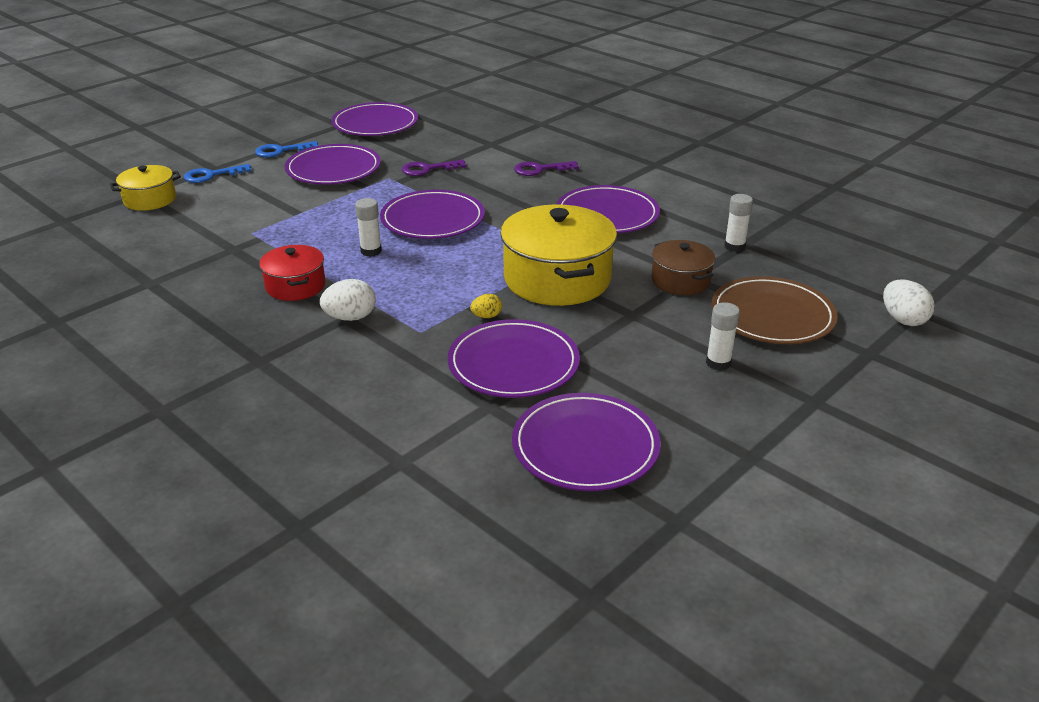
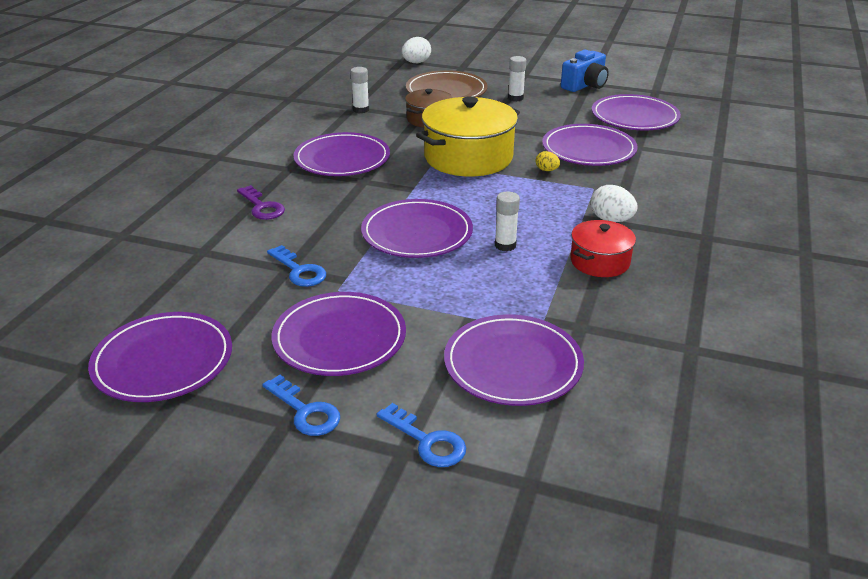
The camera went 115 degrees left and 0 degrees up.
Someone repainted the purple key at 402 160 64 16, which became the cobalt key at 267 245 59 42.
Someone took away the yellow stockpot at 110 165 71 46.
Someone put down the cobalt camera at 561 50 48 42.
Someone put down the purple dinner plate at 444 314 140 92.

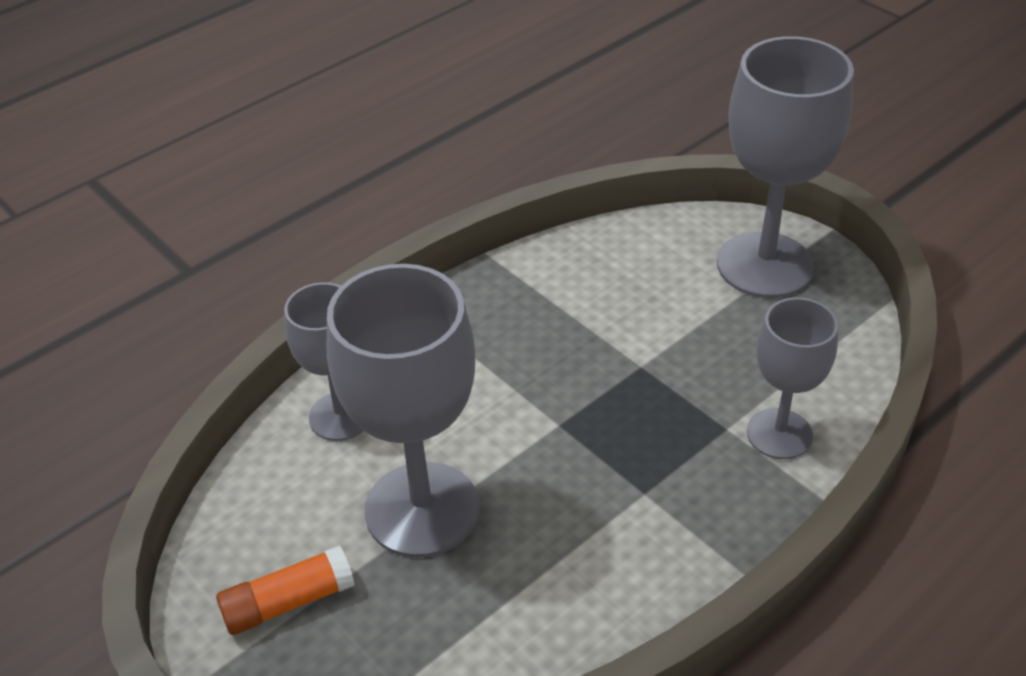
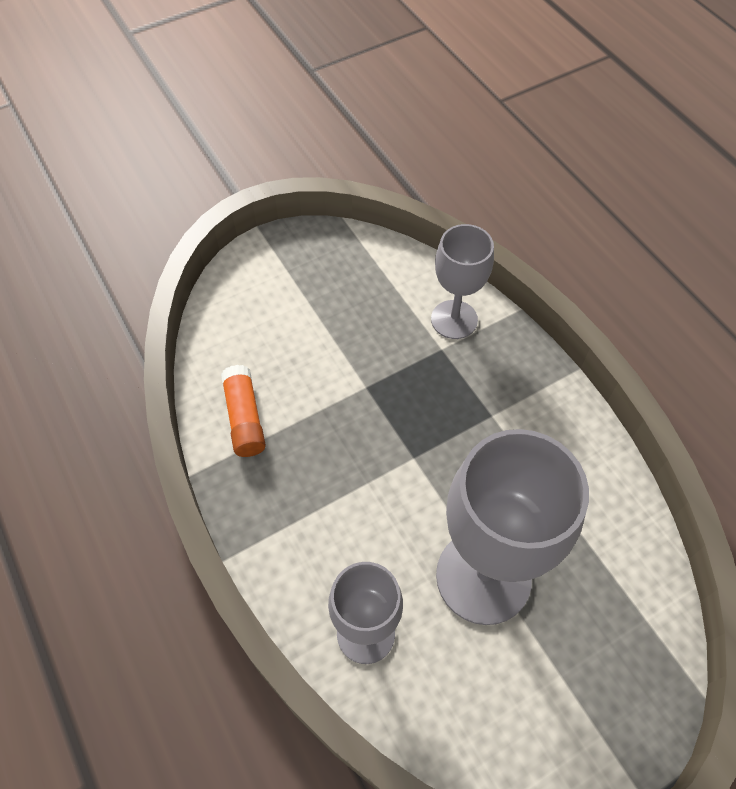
The camera went 80 degrees left and 15 degrees up.
Someone took away the grey goblet at 717 36 137 262.
Someone carried the orange stick of glue from 216 545 138 90 to 221 365 45 92.

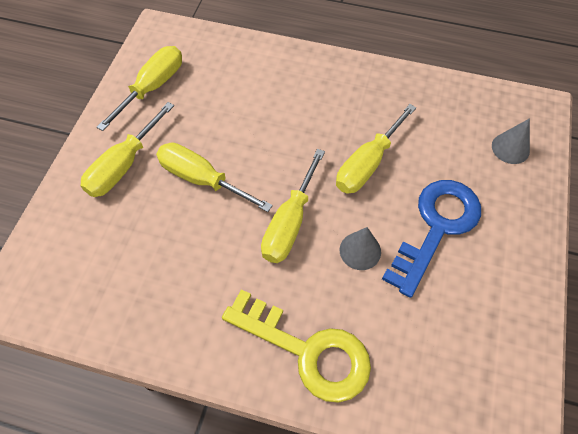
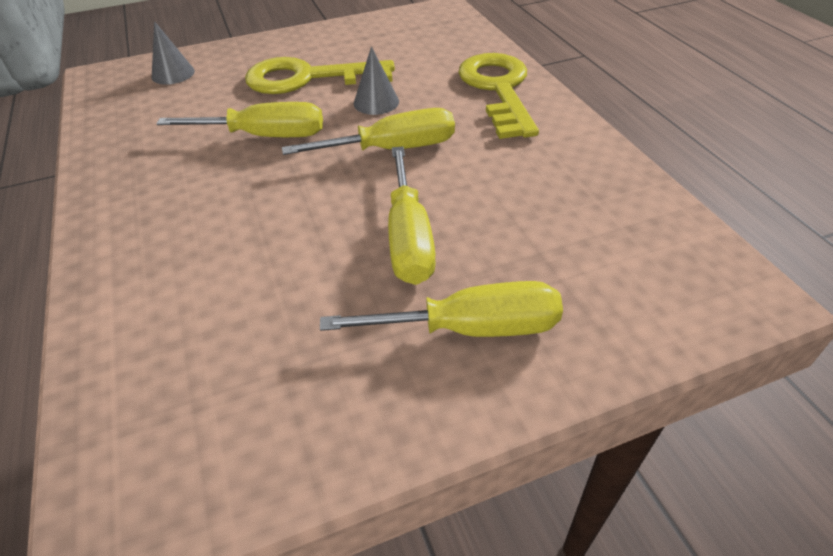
The camera went 125 degrees left and 15 degrees down.
Someone took away the yellow screwdriver at 97 46 85 85.
Someone repainted the cobalt key at 382 180 99 118, which became the yellow key at 245 57 150 37.

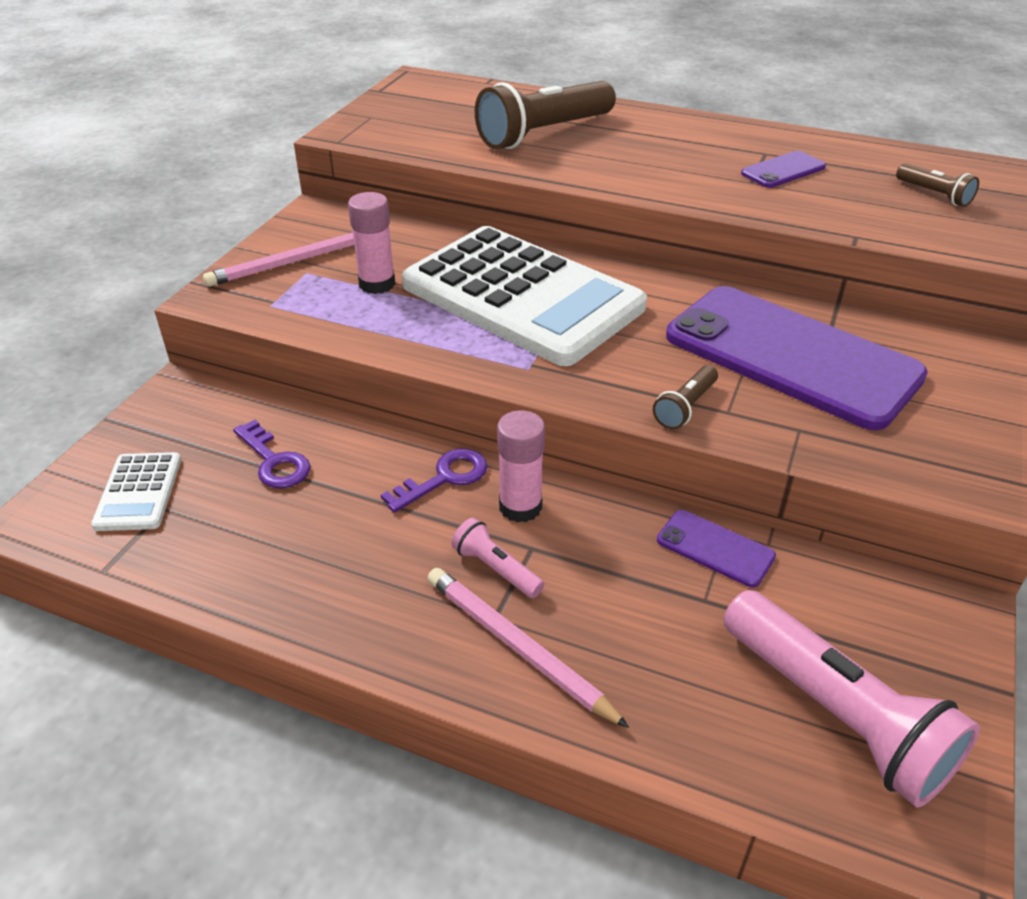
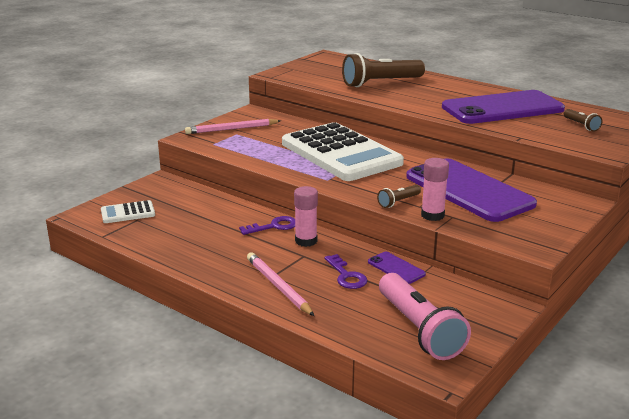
The camera went 15 degrees right and 15 degrees down.
Someone scaled the purple mobile phone at 741 151 85 37 by 2.43.
Someone carried the rose-pink stick of glue from 348 192 47 102 to 421 158 28 63.
Someone carried the purple key from 233 420 77 68 to 324 254 44 35.
Someone rotated the white adding machine at 91 452 90 79 by 60 degrees clockwise.
Someone took away the rose-pink torch at 451 518 93 80.

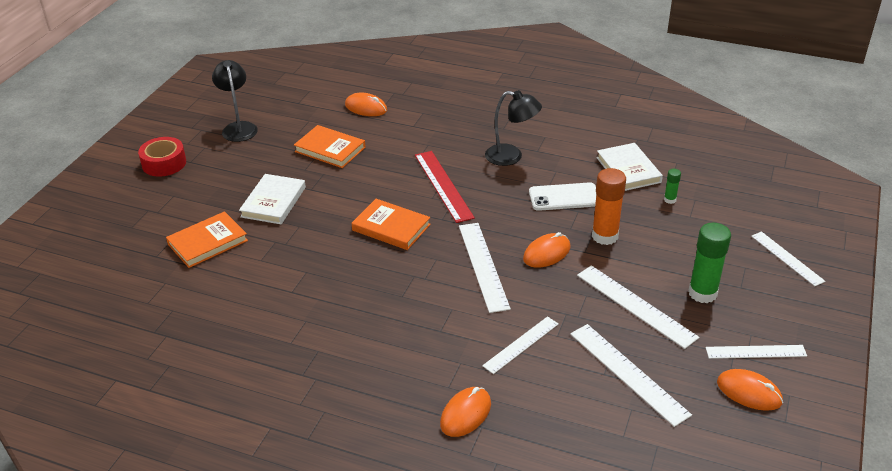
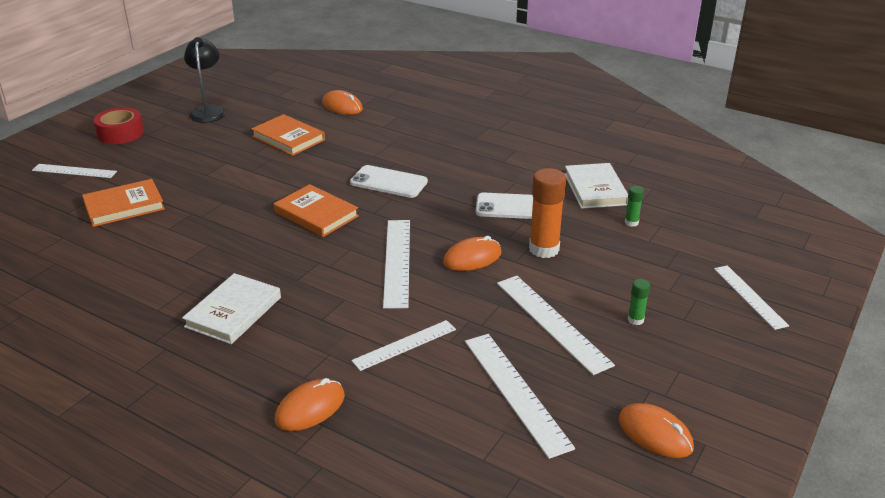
The camera went 10 degrees right and 5 degrees down.
Someone took away the jet-black lamp at 485 90 57 76.
Someone swapped the scarlet measuring stick at 415 151 60 72 for the white mobile phone at 350 165 78 33.
Someone carried the white hardcover from 239 174 67 50 to 182 273 99 71.
Someone scaled the emerald stick of glue at 688 223 43 80 by 0.48.
Someone carried the white measuring stick from 705 345 102 14 to 32 164 85 14.

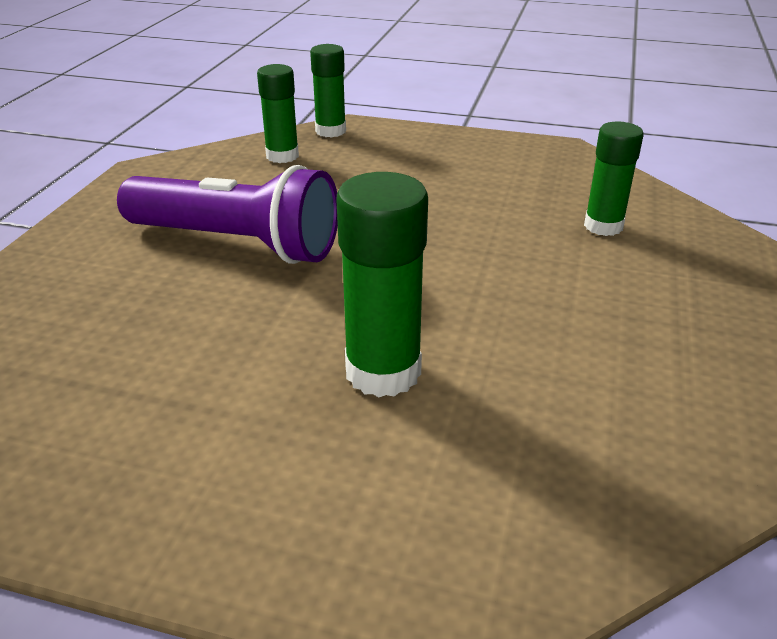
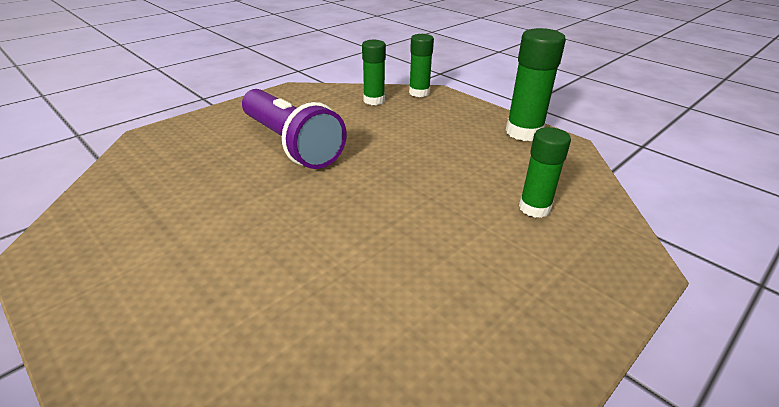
The camera went 30 degrees right and 0 degrees up.
Someone carried the emerald stick of glue from 337 172 91 225 to 506 28 60 113.

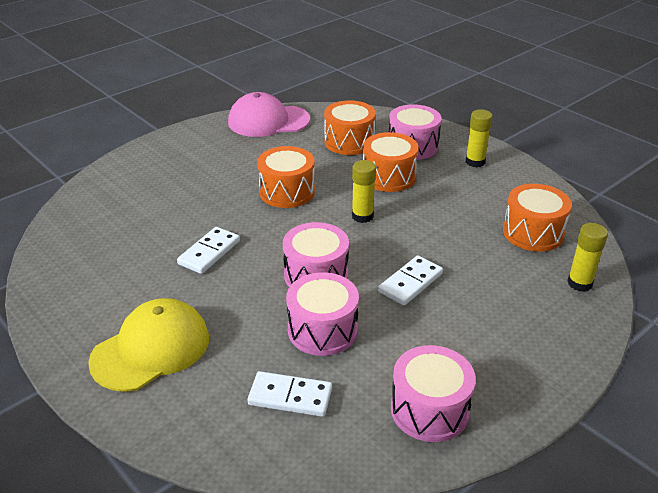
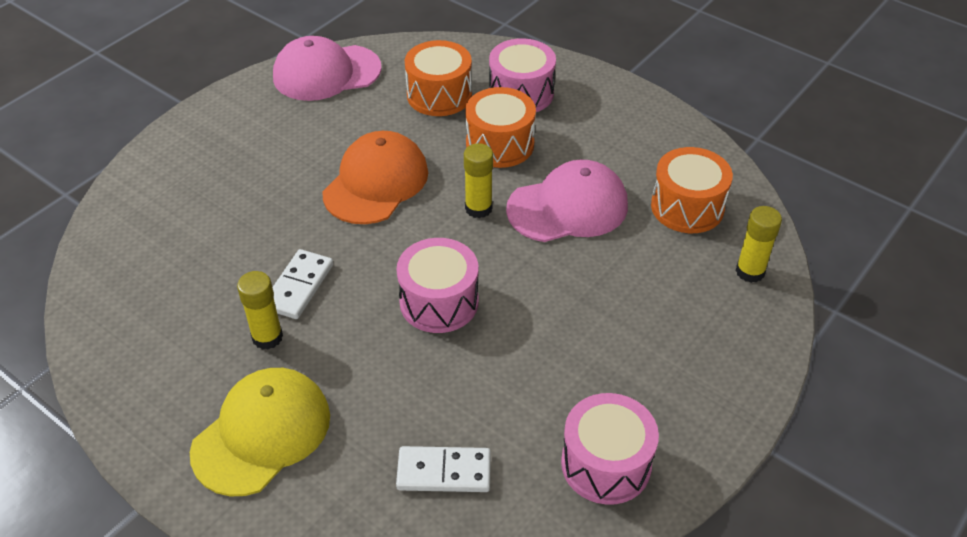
The camera went 10 degrees left and 10 degrees up.
Someone carried the yellow stick of glue from 466 109 27 58 to 237 271 46 79.
Someone swapped the orange snare drum at 257 146 58 62 for the orange cap at 322 131 106 93.
Someone took away the white domino at 378 255 65 51.
Someone took away the rose-pink snare drum at 286 272 73 84.
Someone put down the rose-pink cap at 506 160 122 82.

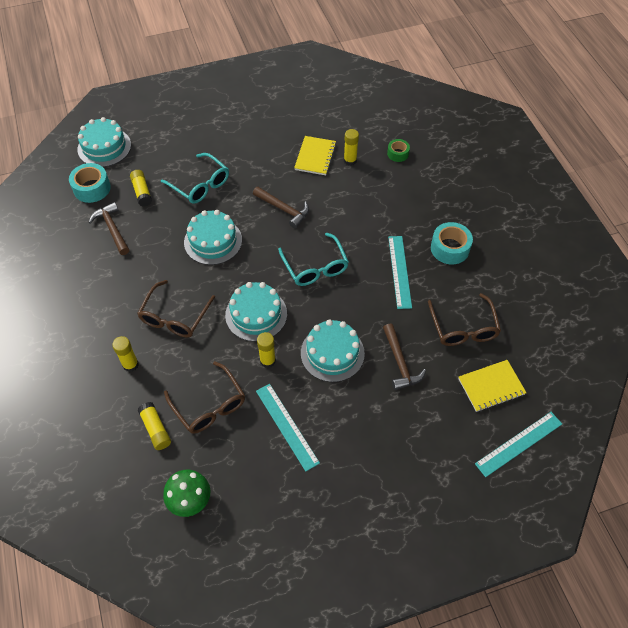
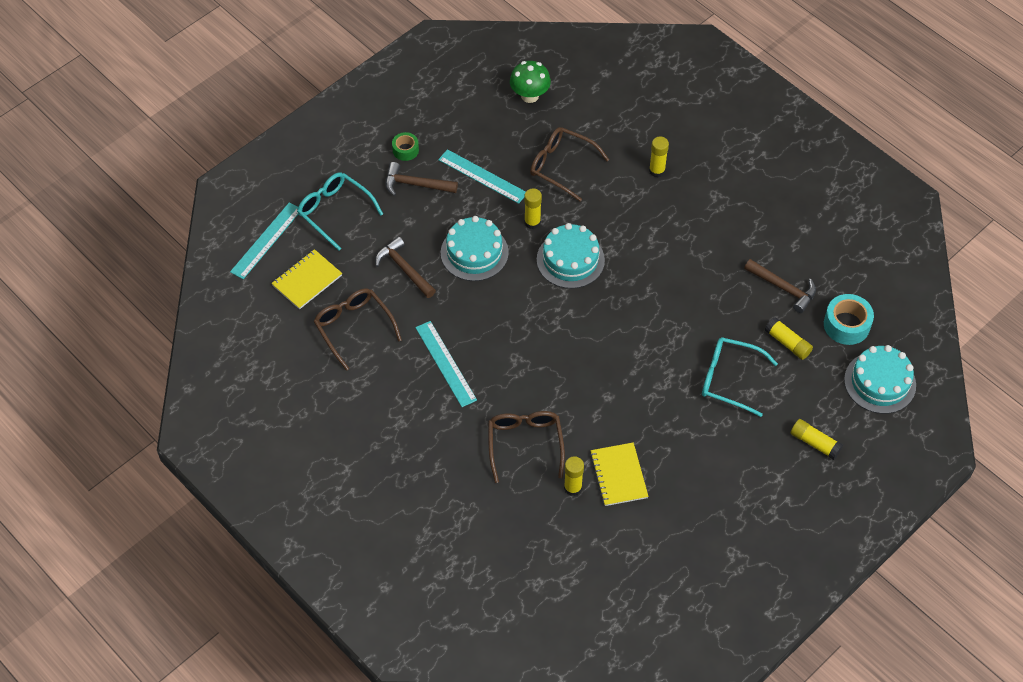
The camera went 155 degrees right and 0 degrees up.
Someone carried the emerald roll of tape from 387 139 23 23 to 392 132 27 29.
Someone carried the dark brown carpenter's hammer from 253 187 56 41 to 385 162 73 34.
Someone took away the aqua gateau at 184 210 58 55.
Someone took away the aqua roll of tape at 431 222 42 42.
Someone carried the aqua spectacles from 278 233 71 53 to 297 172 86 79.
Someone carried the dark brown spectacles from 137 280 78 58 to 488 411 77 72.
Someone carried the yellow stick of glue from 138 402 33 48 to 791 419 52 41.

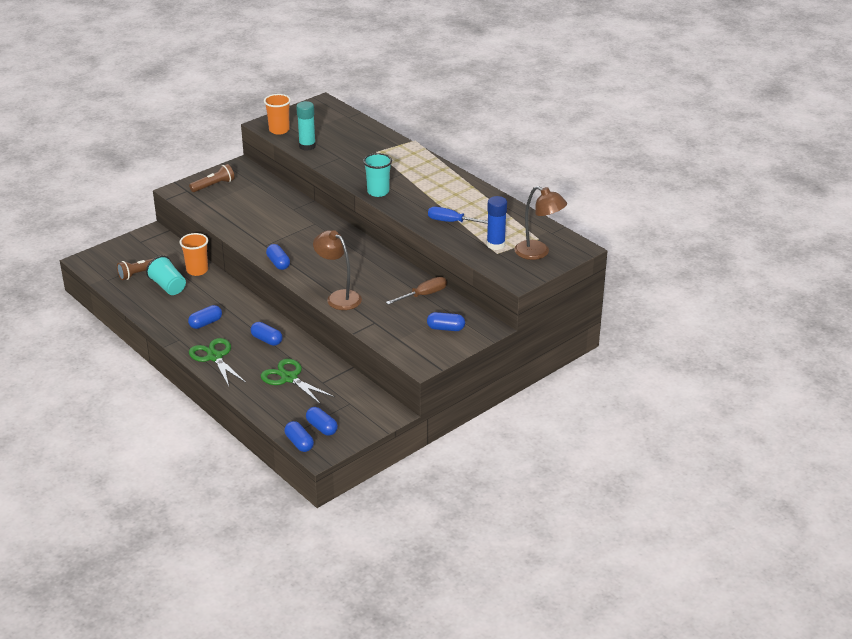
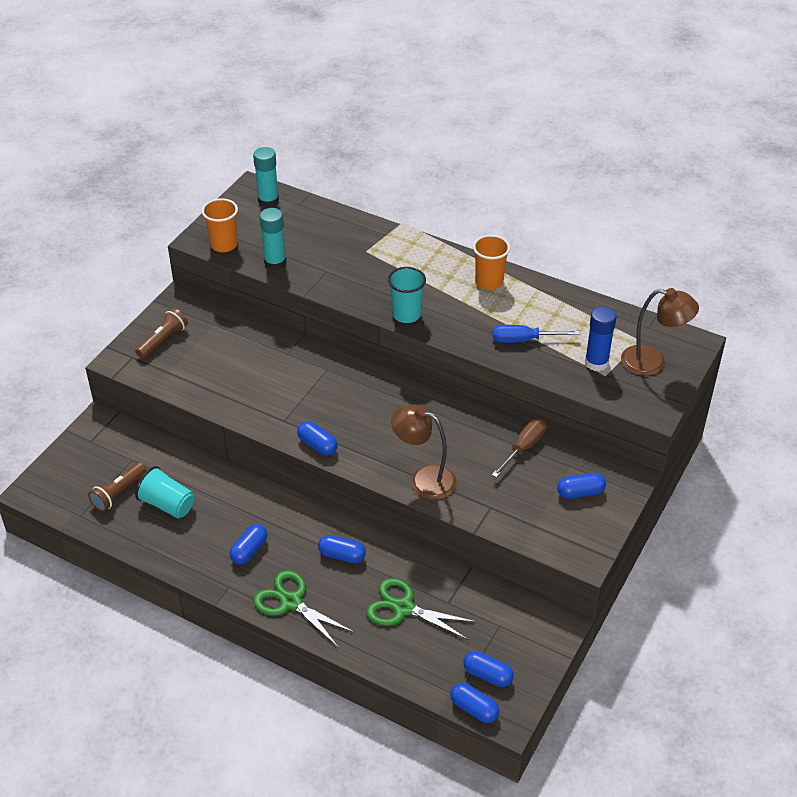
The camera went 20 degrees left and 10 degrees up.
Someone carried the orange tumbler from 179 233 29 43 to 473 235 37 55.
Someone put down the aqua stick of glue at 253 147 26 61.

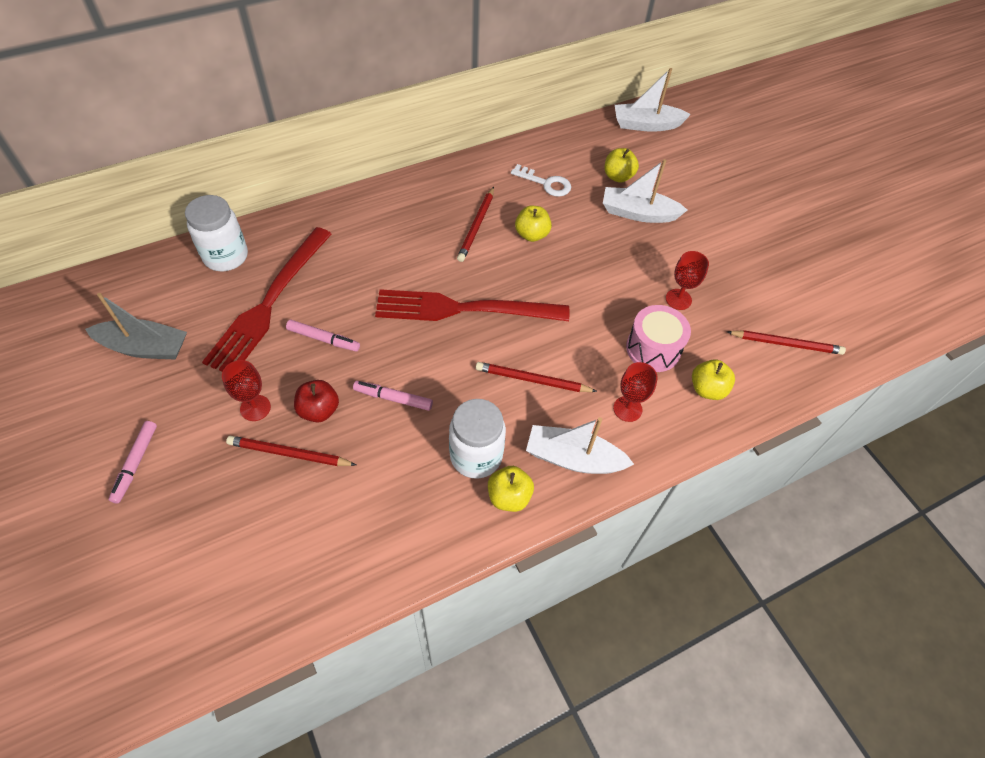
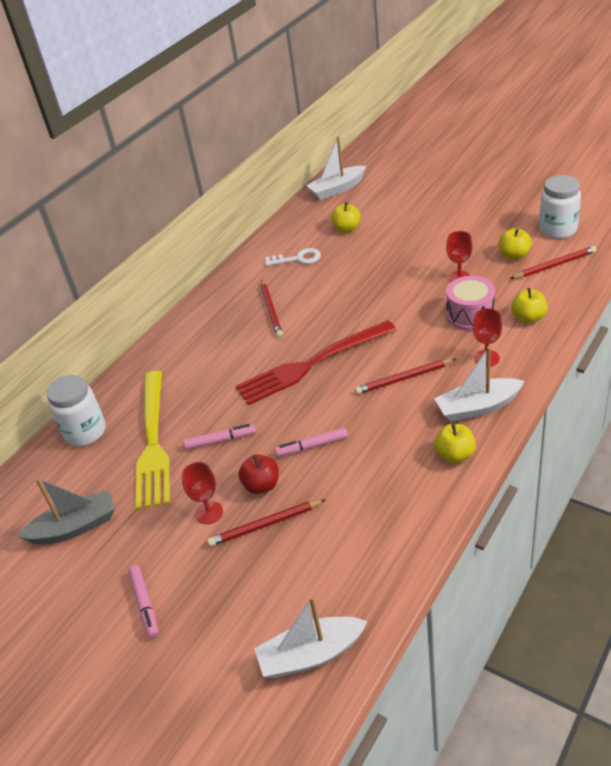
The camera went 20 degrees left and 15 degrees down.
Someone carried the white toy boat from 603 159 84 64 to 254 596 114 82.
Someone carried the yellow toy apple from 515 206 37 36 to 499 228 33 32.
Someone repainted the scarlet dinner fork at 202 227 130 145, which became the yellow dinner fork at 136 371 34 139.
Someone carried the white preserve jar from 449 399 57 80 to 539 175 42 64.

